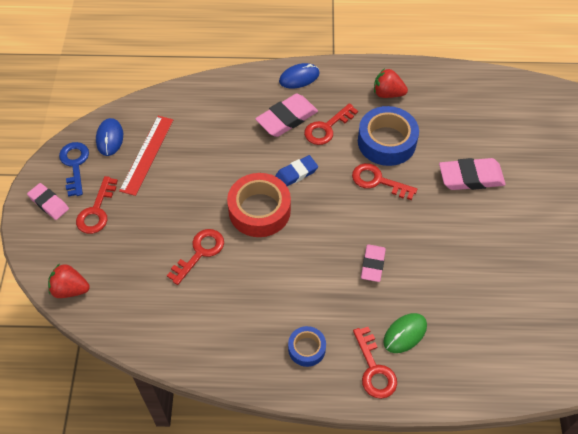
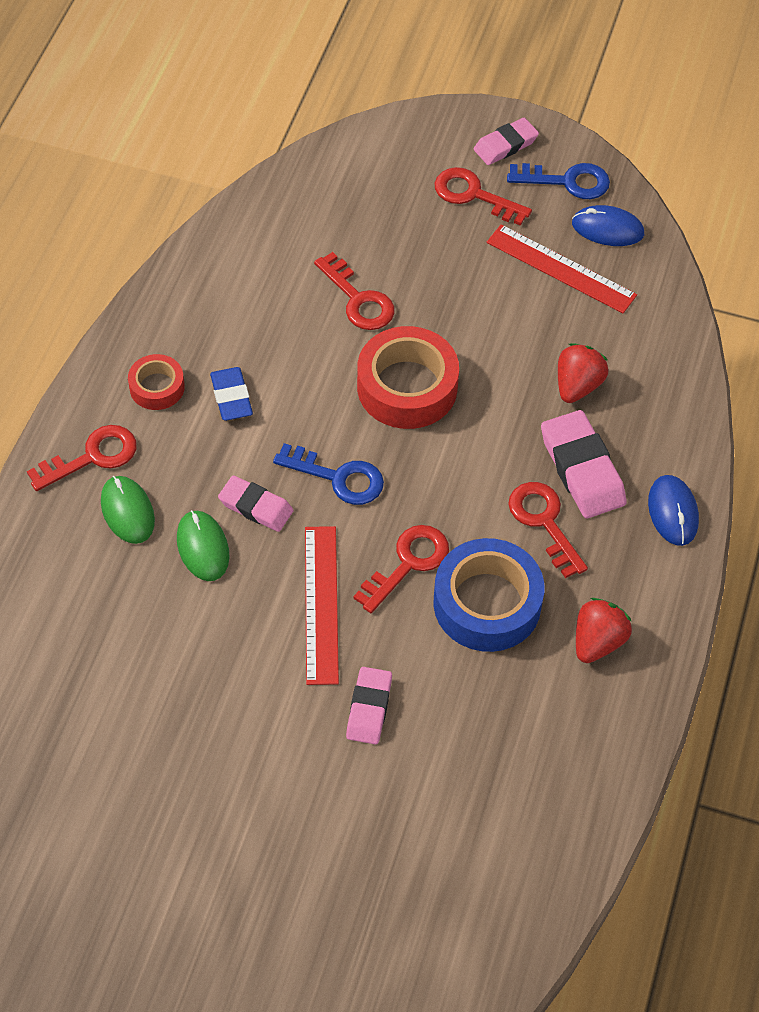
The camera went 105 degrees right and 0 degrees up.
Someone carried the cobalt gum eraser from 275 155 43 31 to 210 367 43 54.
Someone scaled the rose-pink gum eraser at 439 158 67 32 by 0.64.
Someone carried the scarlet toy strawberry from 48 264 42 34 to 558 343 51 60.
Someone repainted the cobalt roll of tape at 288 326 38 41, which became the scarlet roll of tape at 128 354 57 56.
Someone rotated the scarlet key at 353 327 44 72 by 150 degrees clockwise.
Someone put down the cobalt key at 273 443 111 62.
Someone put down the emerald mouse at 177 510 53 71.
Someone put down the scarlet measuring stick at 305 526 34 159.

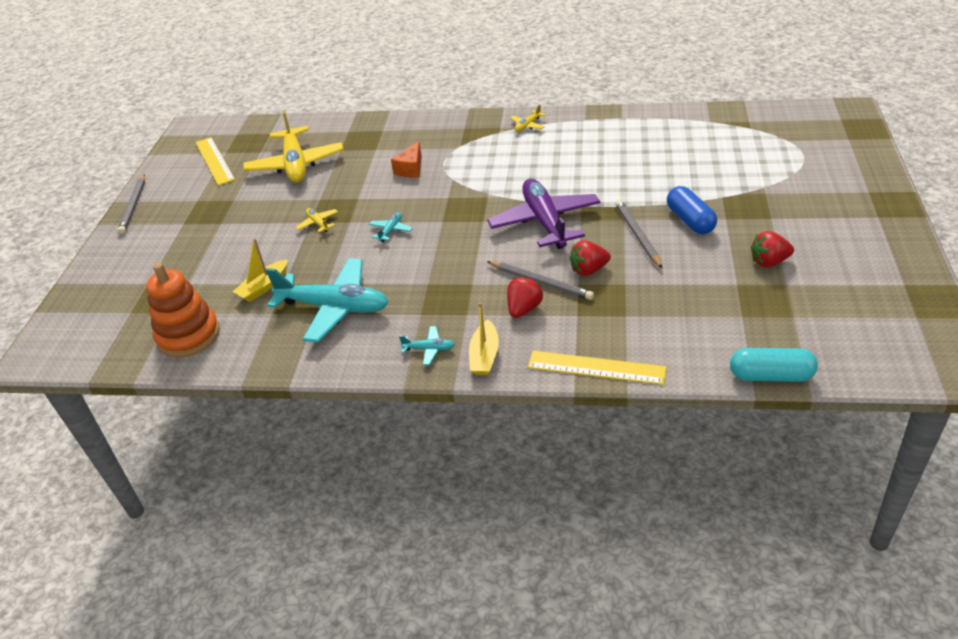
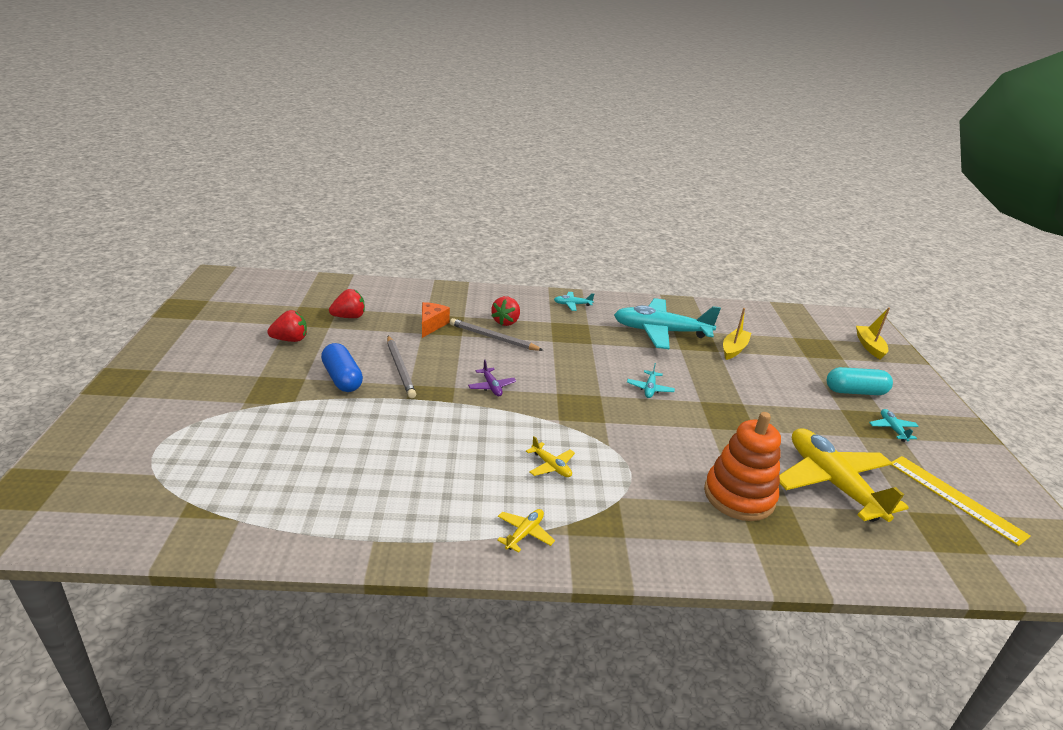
The camera went 165 degrees right and 10 degrees down.
Someone carried the orange piece of cheese from 391 141 31 37 to 422 302 28 36.
Someone took away the grey lead pencil at 118 174 27 60.
Someone scaled the purple aeroplane at 487 179 113 70 by 0.41.
Someone carried the yellow aeroplane from 296 208 42 24 to 526 436 49 41.
Someone carried the scarlet toy strawberry from 570 240 41 36 to 329 289 36 29.
Someone carried the orange ring stacker from 146 263 74 95 to 704 412 77 109.
Someone carried the yellow toy boat from 469 302 30 73 to 856 307 34 52.
Someone carried the aqua pill from 730 348 88 34 to 827 367 66 28.
Someone took away the yellow measuring stick at 528 351 139 34.
Someone put down the aqua aeroplane at 869 409 50 33.

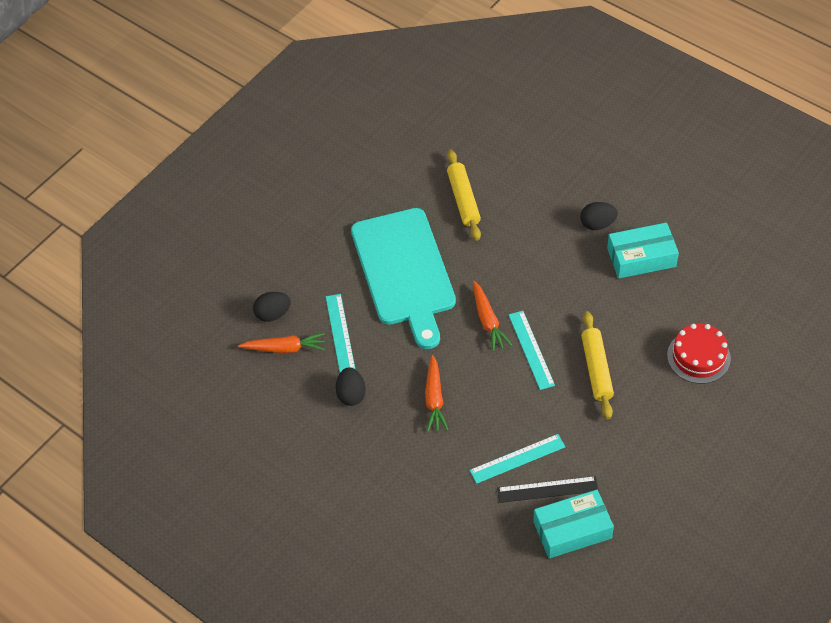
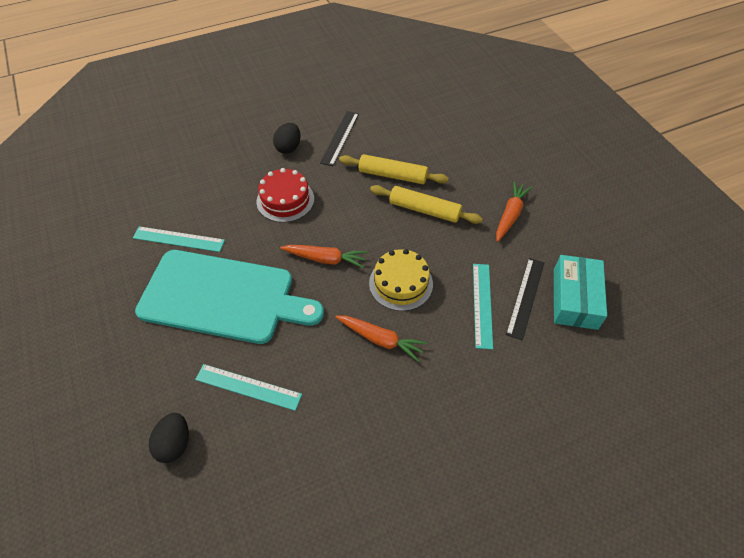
The camera went 65 degrees left and 0 degrees up.
Someone carried the yellow pastry roller from 447 150 34 91 to 339 154 110 30.
Someone swapped the aqua box at 607 223 72 56 for the jet-black measuring stick at 320 111 39 55.
Someone carried the aqua measuring stick from 509 311 46 79 to 133 226 92 26.
Someone carried the scarlet gateau from 667 323 64 61 to 256 168 58 54.
Someone carried the orange carrot from 238 333 87 20 to 496 181 36 61.
Someone took away the jet-black egg shape at 336 367 30 39.
Someone put down the yellow gateau at 369 249 64 62.

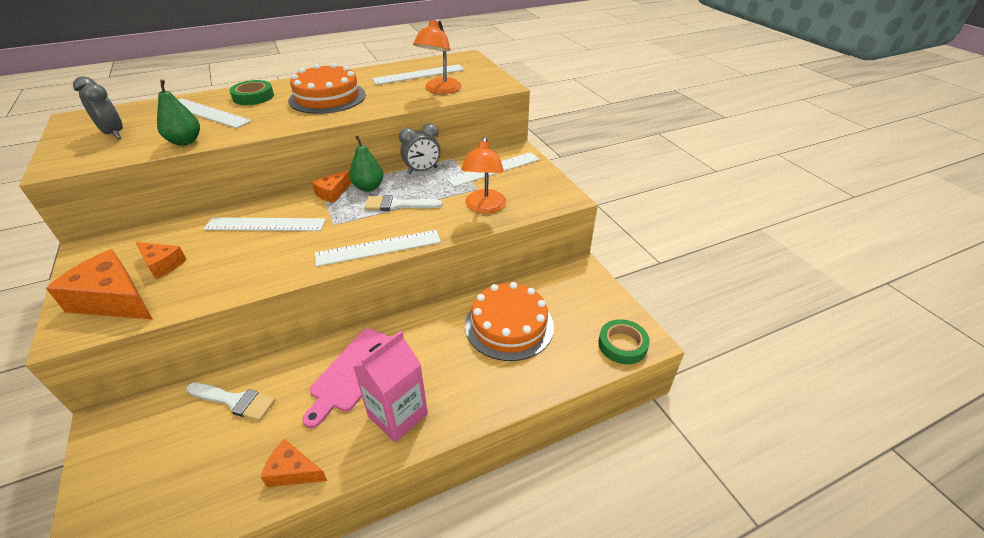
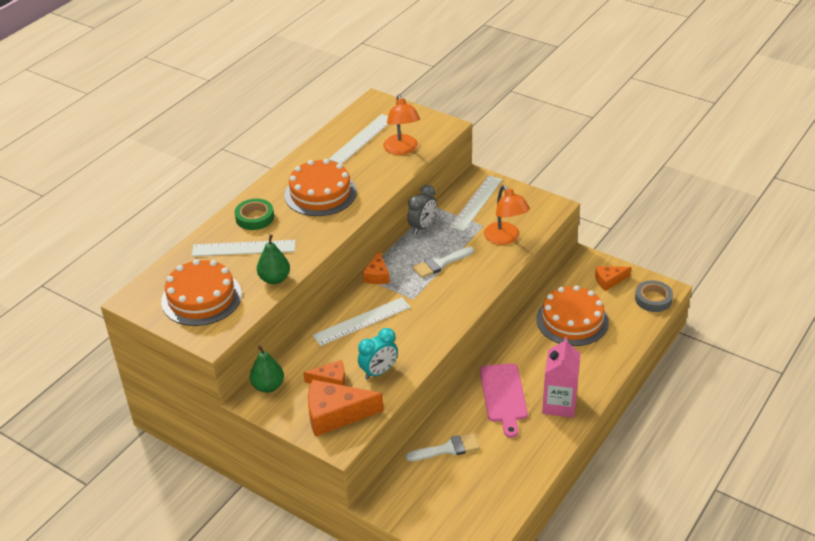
The camera went 30 degrees left and 0 degrees up.
Someone swapped the grey bedside clock at 73 76 50 63 for the orange gateau at 161 259 81 67.
Someone carried the emerald toy pear from 349 136 35 56 to 250 345 34 48.
Someone took away the white measuring stick at 315 230 126 37.
Someone repainted the emerald roll of tape at 598 319 52 45, which became the grey roll of tape at 635 280 38 32.
Someone carried the orange piece of cheese from 261 439 66 48 to 595 266 36 25.
Someone put down the aqua bedside clock at 358 328 40 52.

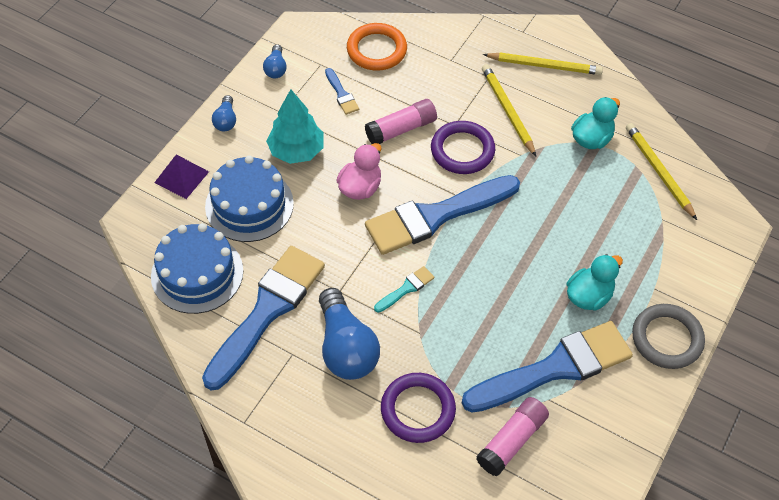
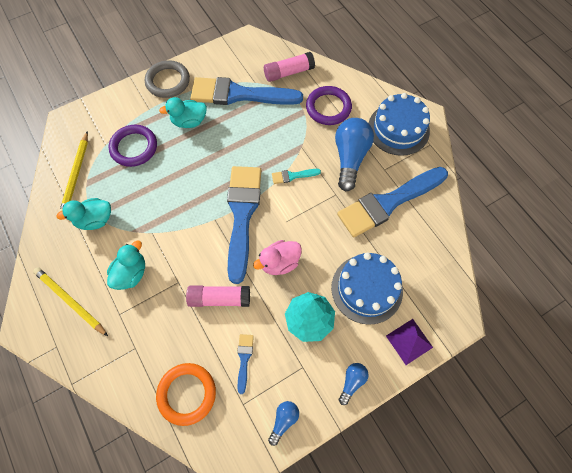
The camera went 150 degrees left and 10 degrees up.
Someone swapped the yellow lead pencil at 482 64 54 92 for the aqua rubber duck at 107 240 38 50.
Someone carried the purple hoop from 431 121 64 53 to 108 125 49 42.
Someone rotated the cobalt brush at 365 175 155 80 by 90 degrees counterclockwise.
Someone carried the cobalt gateau from 151 223 92 91 to 369 93 61 63.

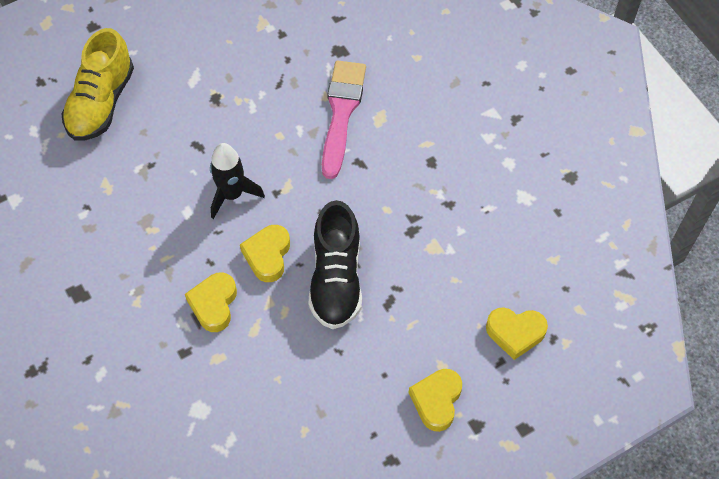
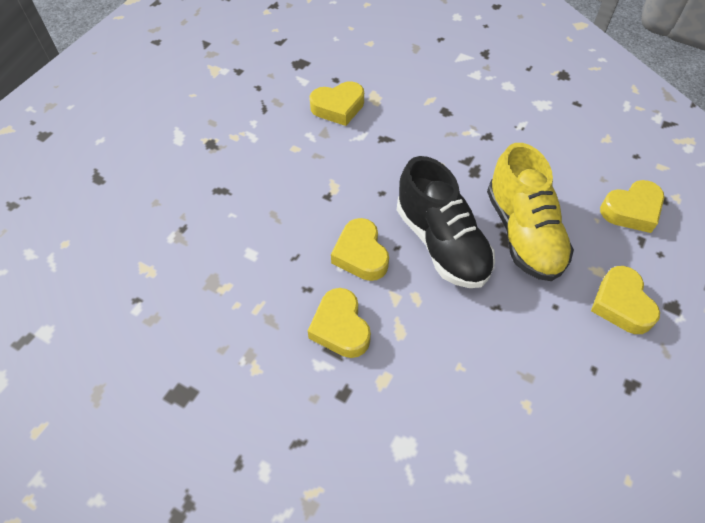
The camera went 30 degrees left and 5 degrees down.
Someone carried the yellow lace-up shoe from 61 28 73 113 to 487 143 87 138.
Someone swapped the rose-pink brush at 322 60 44 119 for the yellow heart shape at 310 81 54 45.
Someone took away the jet-black rocket at 210 143 55 76.

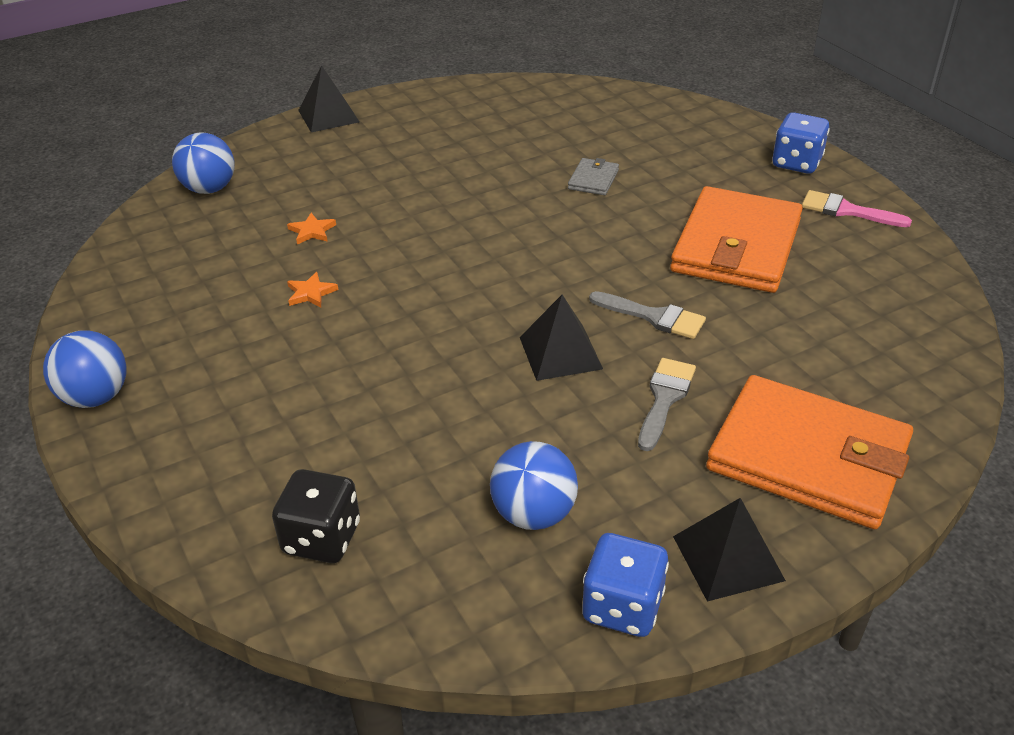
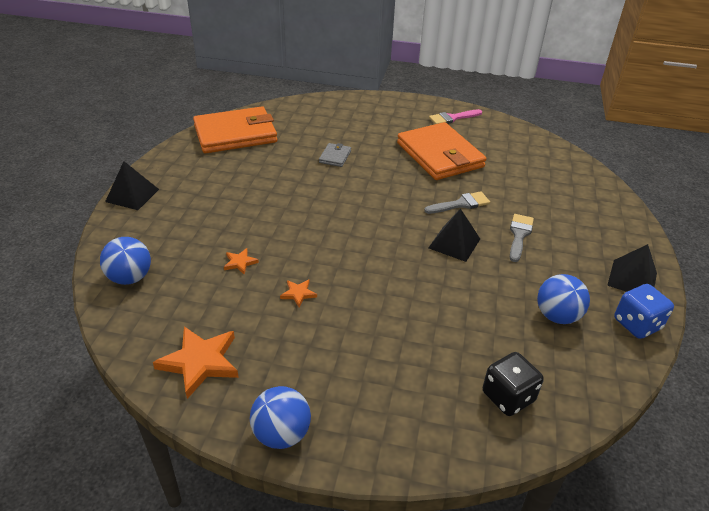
The camera went 50 degrees left and 0 degrees up.
Someone took away the cobalt die at 772 112 58 62.
Someone rotated the grey billfold at 568 158 51 37 by 45 degrees clockwise.
Someone rotated the grey brush at 638 358 58 93 by 45 degrees clockwise.
Someone carried the orange billfold from 706 375 207 154 to 193 106 84 47.
Someone put down the orange star shape at 153 326 86 73.

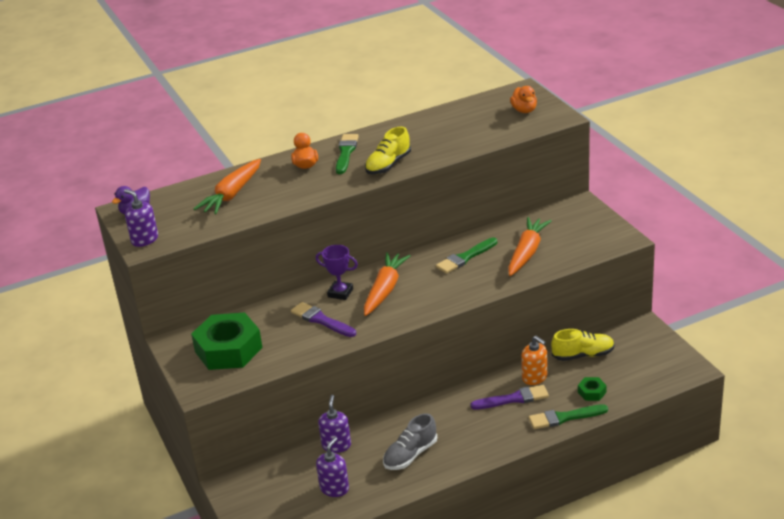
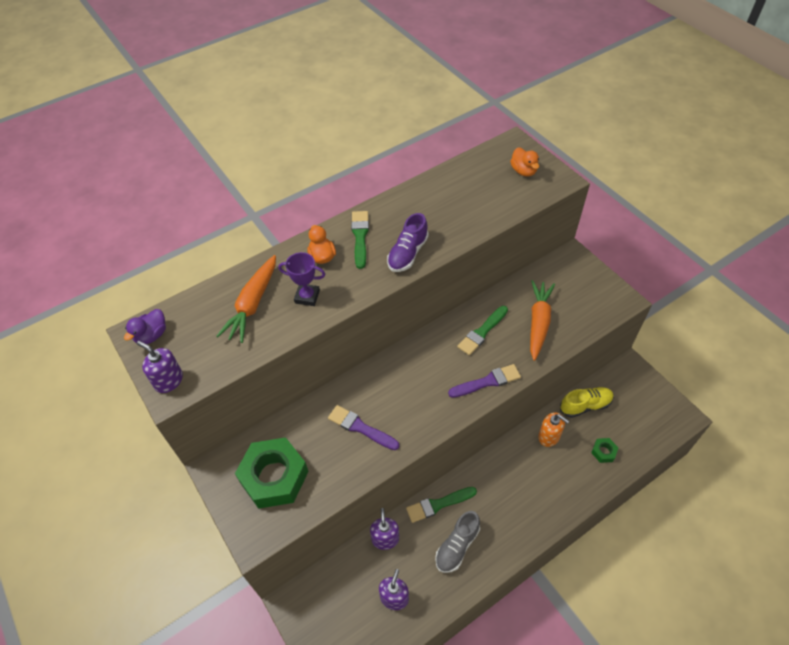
The camera went 10 degrees left and 20 degrees up.
Someone repainted the yellow lace-up shoe at 365 127 46 47, which became the purple lace-up shoe at 387 213 42 59.
Someone carried the purple prize cup from 316 245 42 55 to 278 252 47 54.
Someone took away the orange carrot at 364 252 47 64.
Someone carried the purple brush from 471 385 78 25 to 448 364 73 34.
Someone carried the emerald brush from 529 404 79 25 to 406 487 71 36.

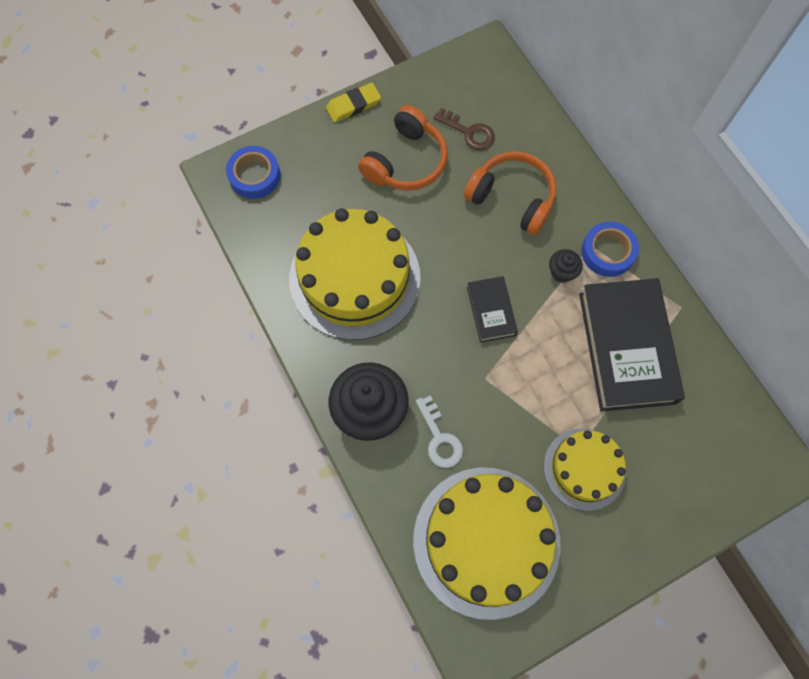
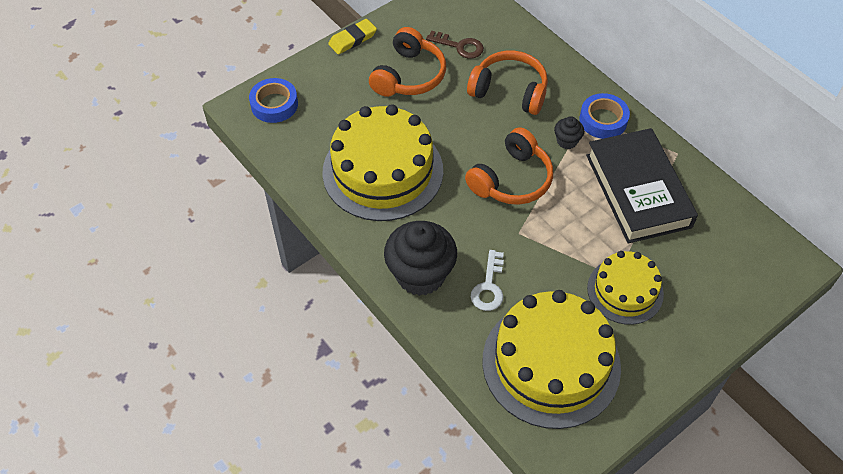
The camera went 10 degrees left and 15 degrees down.
Someone swapped the jet-black hardcover at 467 276 51 67 for the orange headphones at 465 127 88 78.
Someone rotated the white key at 416 395 47 73 by 45 degrees clockwise.

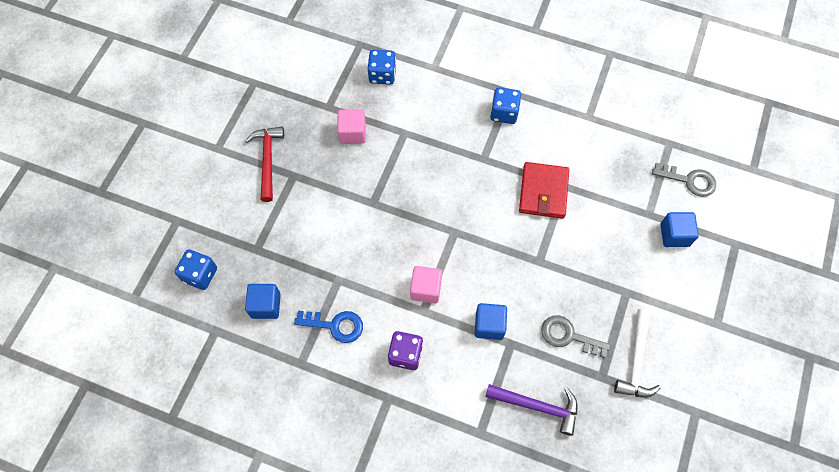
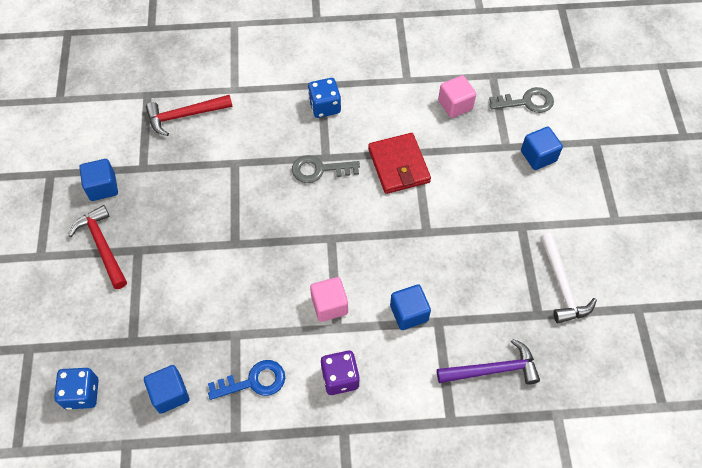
The camera went 25 degrees left and 5 degrees down.
Someone swapped the cobalt die at 368 50 28 35 for the scarlet carpenter's hammer at 146 95 87 41.
Someone carried the rose-pink solid cube from 337 109 29 35 to 438 75 38 43.
Someone carried the grey key from 541 315 70 43 to 292 155 68 28.
Someone put down the cobalt solid cube at 79 159 39 42.

